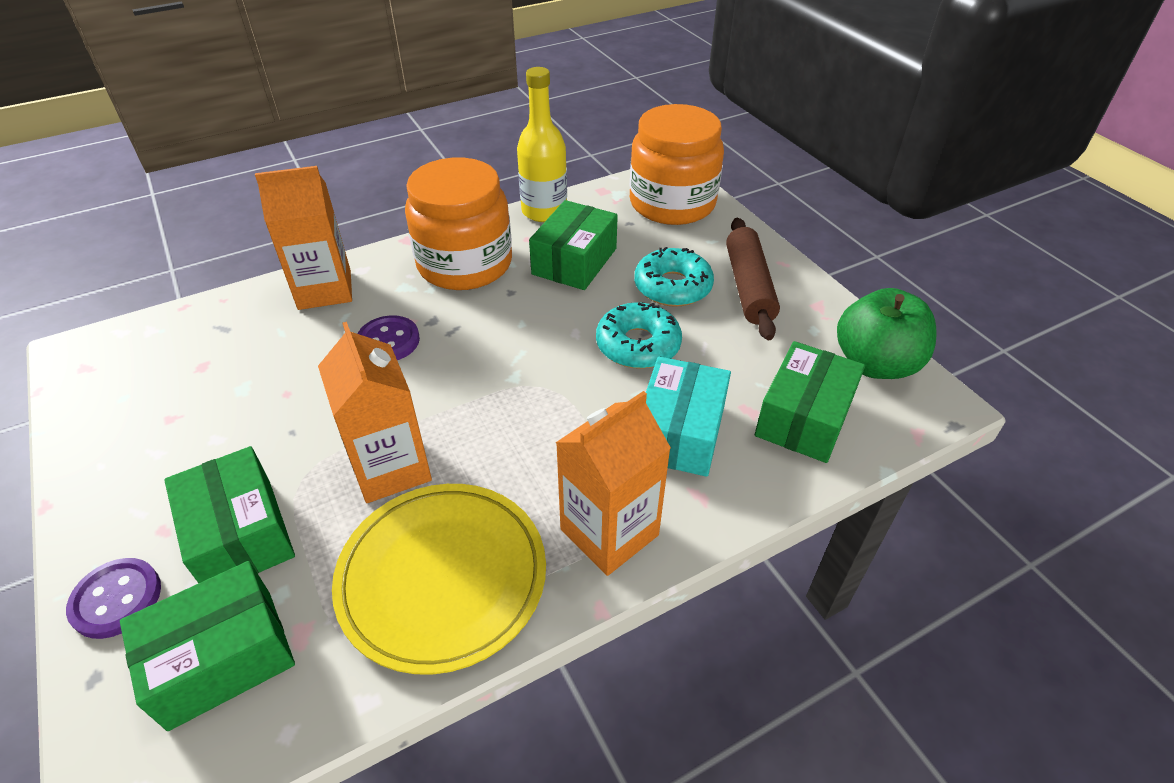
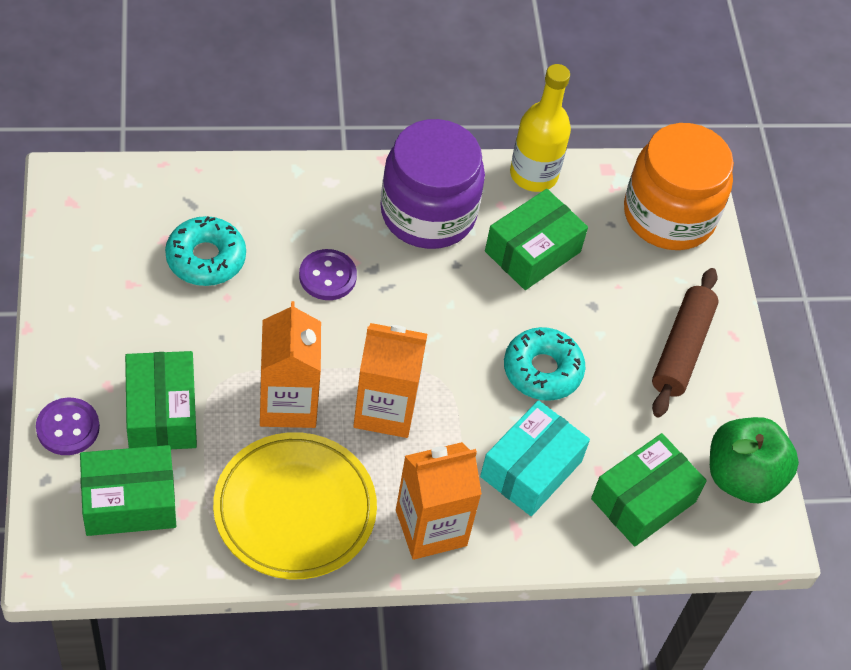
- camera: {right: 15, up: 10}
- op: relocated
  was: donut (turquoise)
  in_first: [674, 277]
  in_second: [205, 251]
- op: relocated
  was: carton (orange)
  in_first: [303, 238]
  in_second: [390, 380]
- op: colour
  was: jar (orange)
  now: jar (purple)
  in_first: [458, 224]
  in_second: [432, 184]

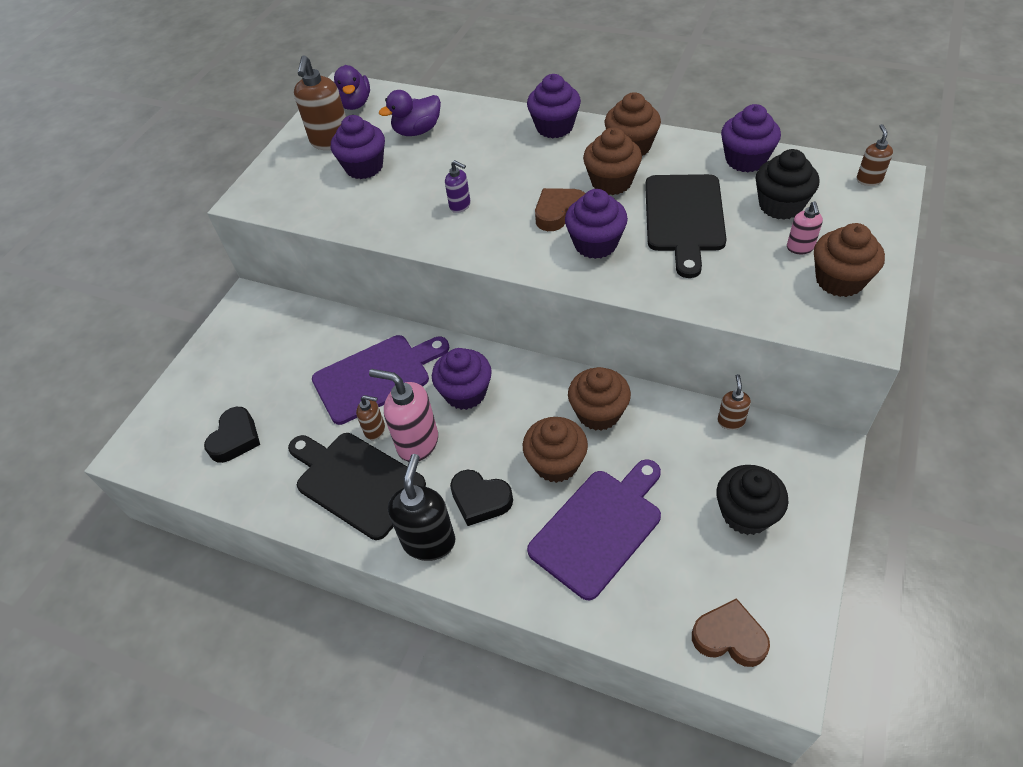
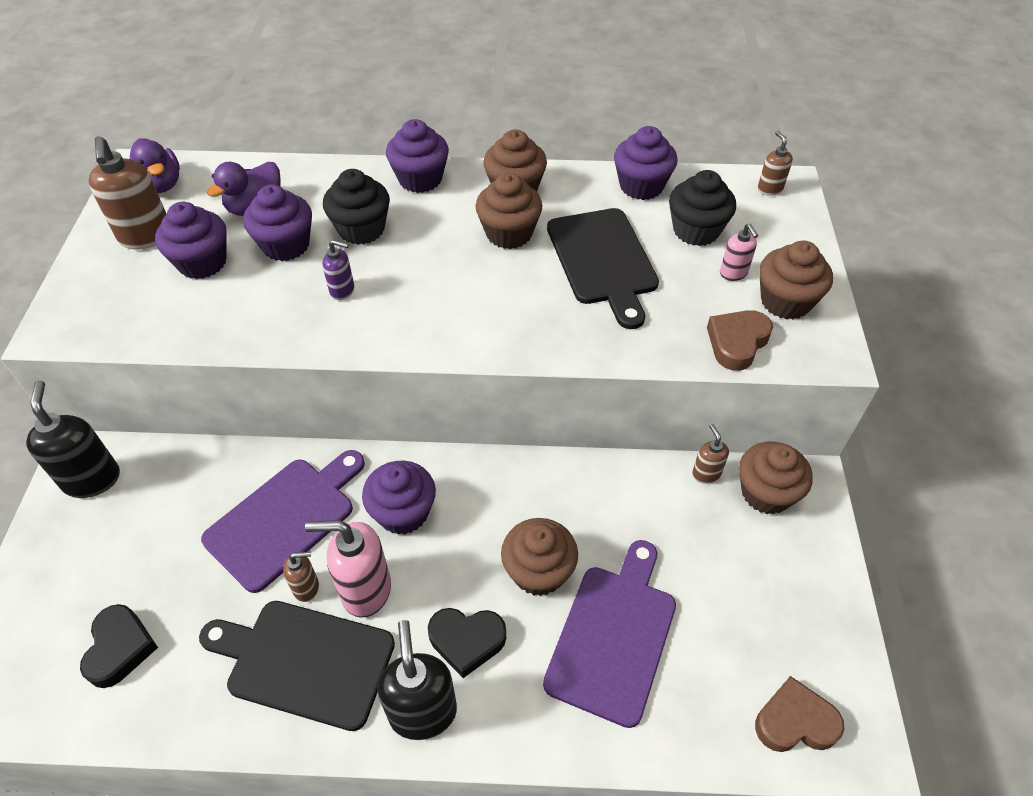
- camera: {right: -25, up: 0}
- op: appeared
  now: soap dispenser (black)
  in_second: [73, 439]
- op: relocated
  was: cupcake (purple)
  in_first: [596, 224]
  in_second: [277, 223]
- op: relocated
  was: cupcake (black)
  in_first: [752, 500]
  in_second: [356, 207]
- op: relocated
  was: heart (brown)
  in_first: [560, 209]
  in_second: [740, 340]
- op: relocated
  was: cupcake (brown)
  in_first: [599, 399]
  in_second: [776, 478]

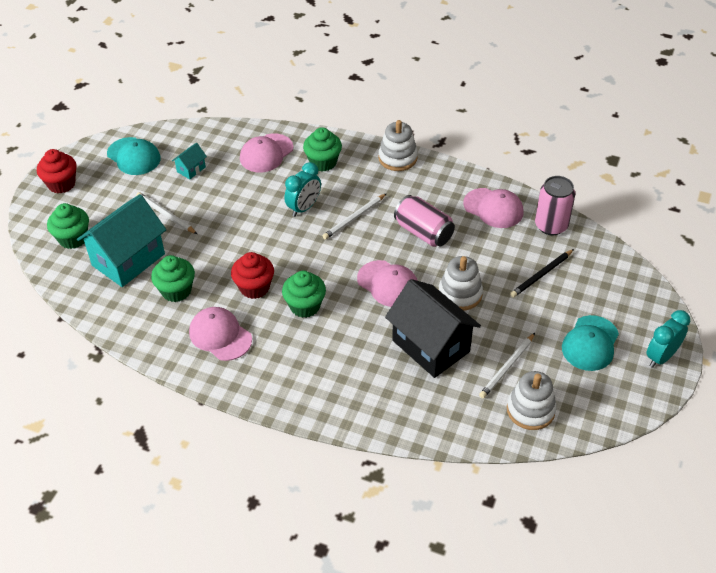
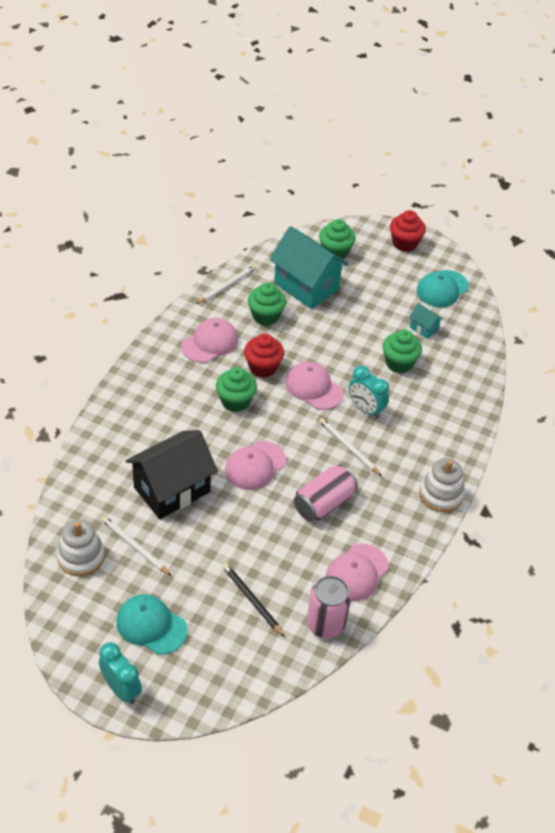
- camera: {right: 90, up: 0}
- op: relocated
  was: pencil (white)
  in_first: [166, 213]
  in_second: [226, 284]
- op: relocated
  was: cap (pink)
  in_first: [266, 153]
  in_second: [314, 385]
- op: relocated
  was: cupcake (green)
  in_first: [322, 149]
  in_second: [402, 351]
- op: missing
  was: stacking toy (white)
  in_first: [461, 283]

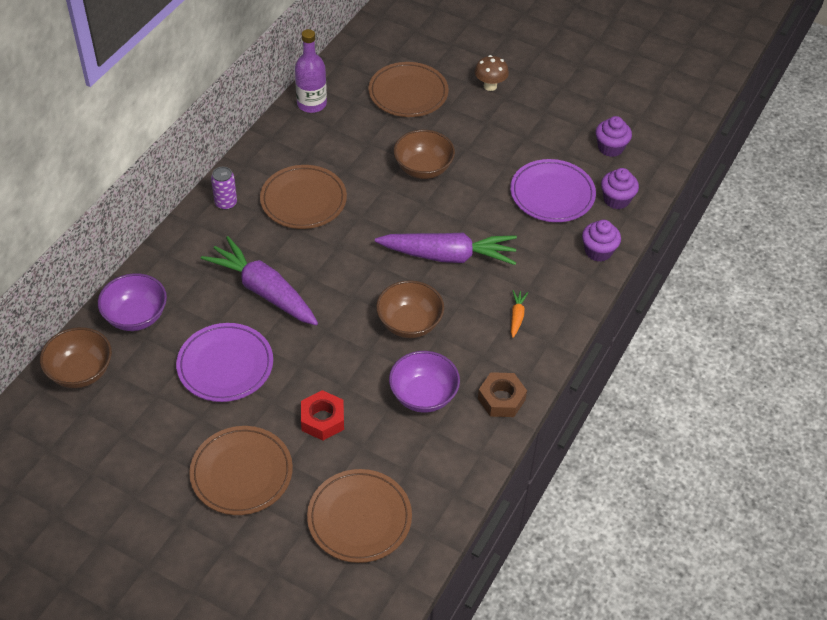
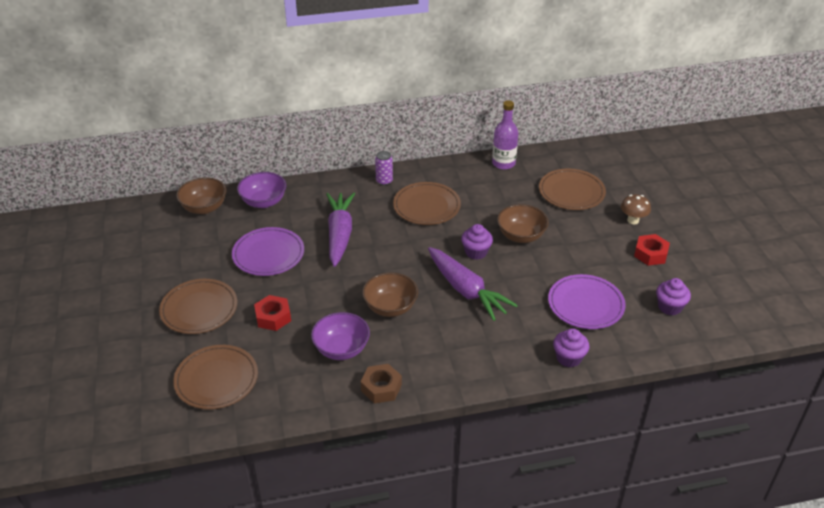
- camera: {right: 50, up: -10}
- op: relocated
  was: cupcake (purple)
  in_first: [620, 188]
  in_second: [477, 242]
- op: appeared
  now: nut (red)
  in_second: [652, 250]
- op: missing
  was: carrot (orange)
  in_first: [519, 314]

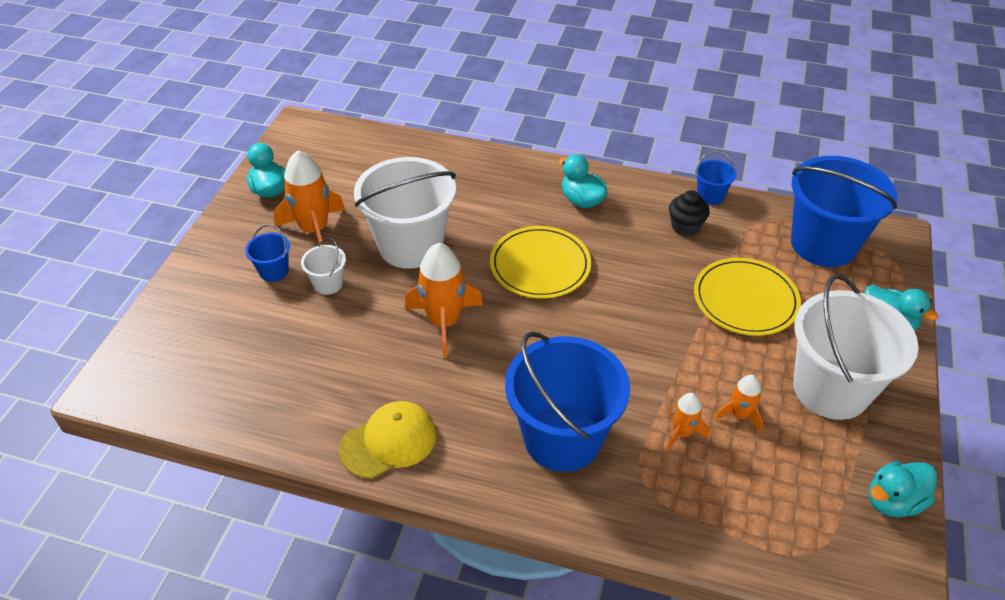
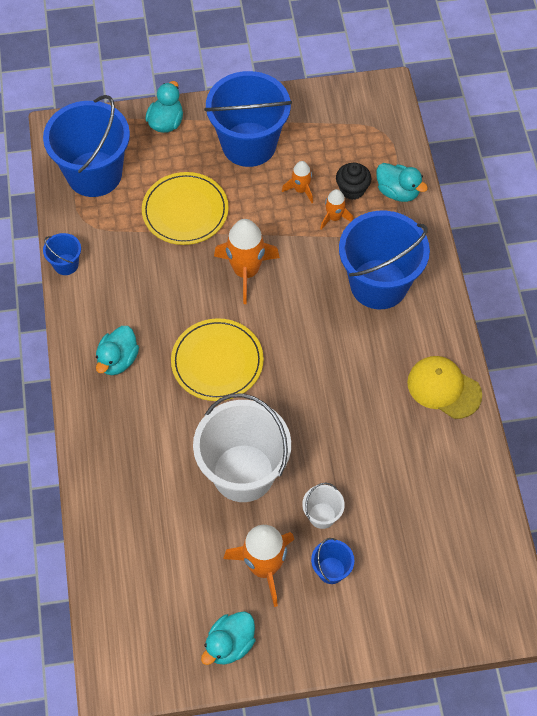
- camera: {right: -115, up: 15}
- op: colour
  was: bucket (white)
  now: bucket (blue)
  in_first: [856, 347]
  in_second: [248, 119]
- op: relocated
  was: rocket (orange)
  in_first: [444, 300]
  in_second: [247, 261]
- op: relocated
  was: cupcake (black)
  in_first: [689, 213]
  in_second: [353, 181]
- op: relocated
  was: duck (turquoise)
  in_first: [903, 489]
  in_second: [402, 182]

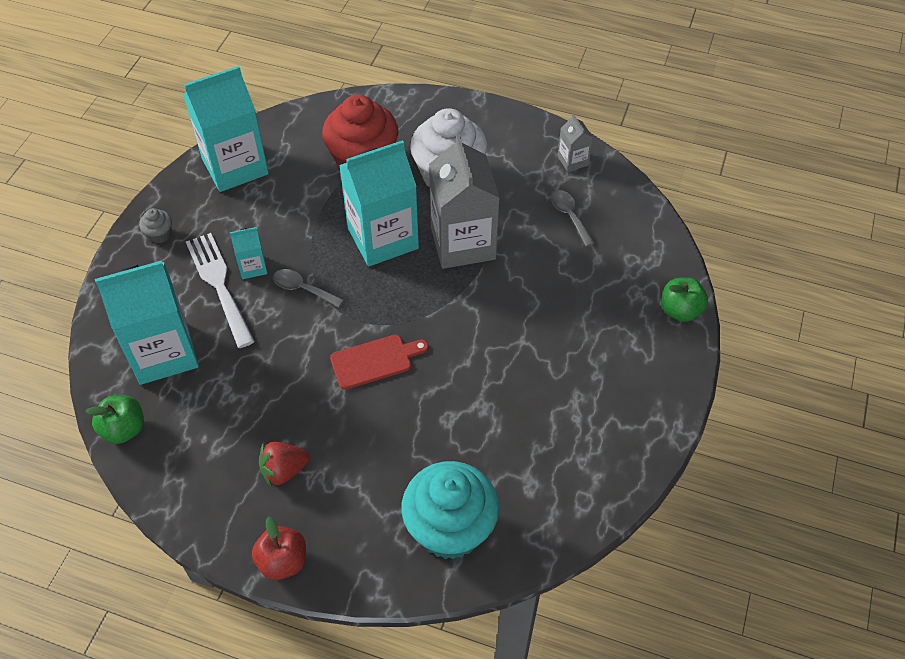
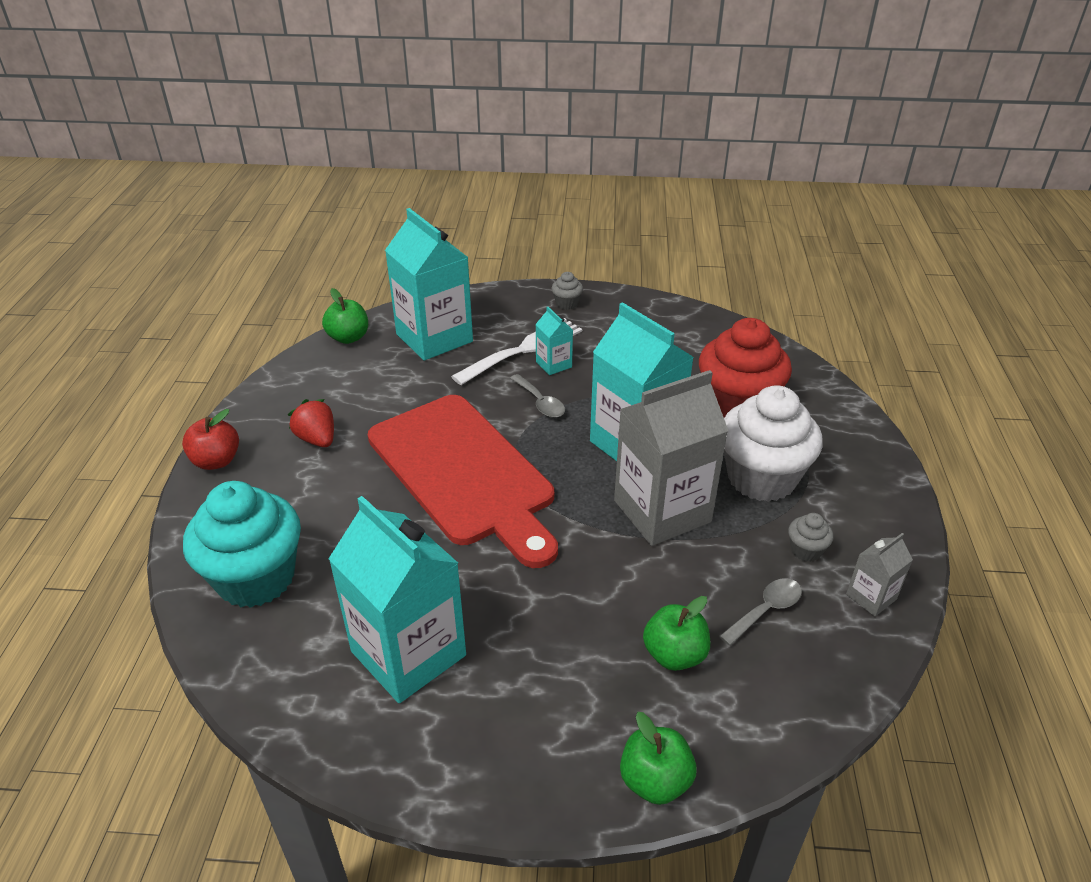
- camera: {right: 75, up: -15}
- op: relocated
  was: carton (turquoise)
  in_first: [226, 129]
  in_second: [397, 599]
- op: size
  was: cutting board (red)
  in_first: [379, 362]
  in_second: [463, 481]
  ratio: 2.31
- op: spun
  was: spoon (grey)
  in_first: [308, 288]
  in_second: [537, 396]
  clockwise: 135
- op: appeared
  now: apple (green)
  in_second: [676, 633]
- op: appeared
  now: cupcake (grey)
  in_second: [810, 537]

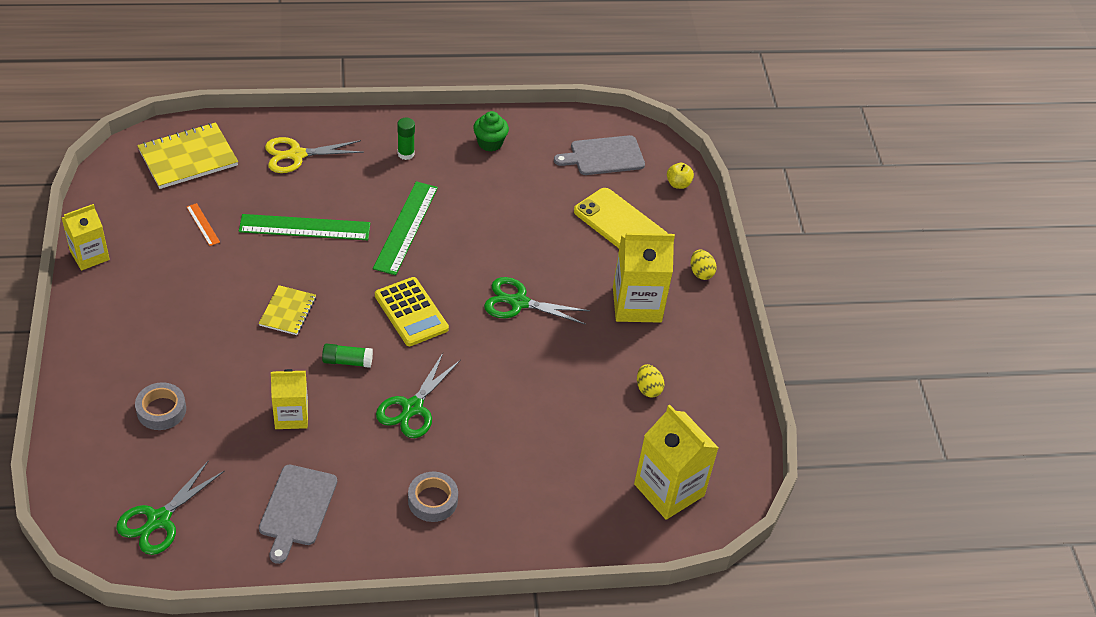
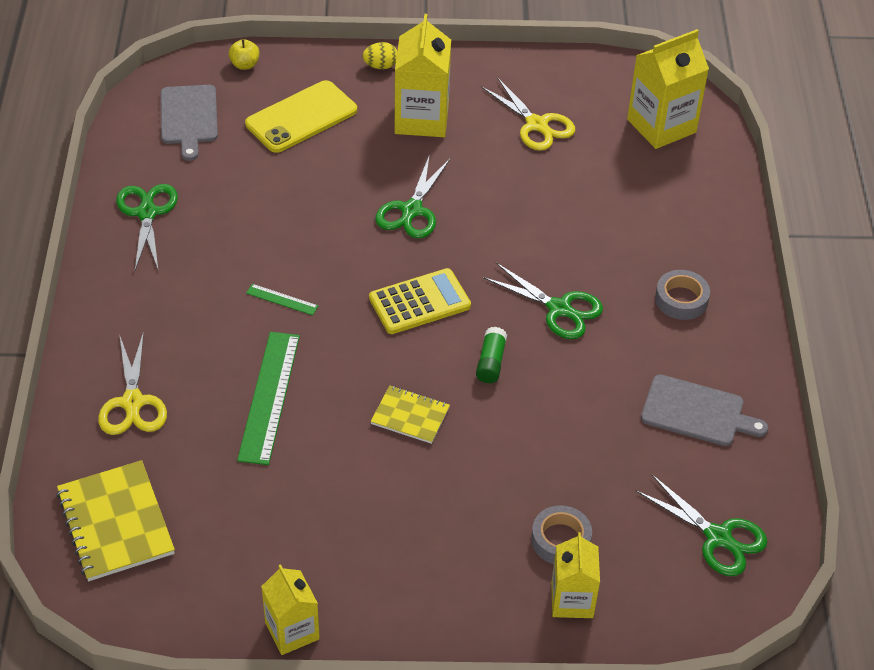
- camera: {right: -80, up: 0}
- op: exchanged
  was: cupcake (green)
  now: scissors (green)
  in_first: [491, 131]
  in_second: [147, 227]
- op: size
  was: ruler (green)
  in_first: [405, 228]
  in_second: [282, 299]
  ratio: 0.47
- op: exchanged
  was: egg (yellow)
  now: scissors (yellow)
  in_first: [651, 381]
  in_second: [528, 114]
- op: relocated
  was: carton (yellow)
  in_first: [289, 399]
  in_second: [575, 575]
- op: missing
  was: ruler (orange)
  in_first: [203, 224]
- op: missing
  was: glue stick (green)
  in_first: [406, 139]

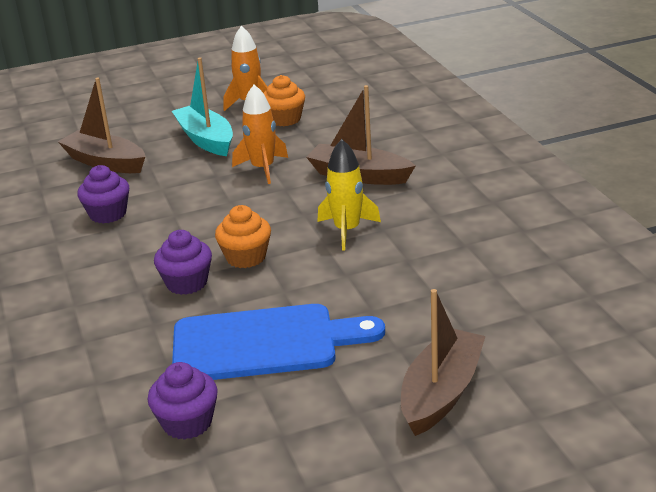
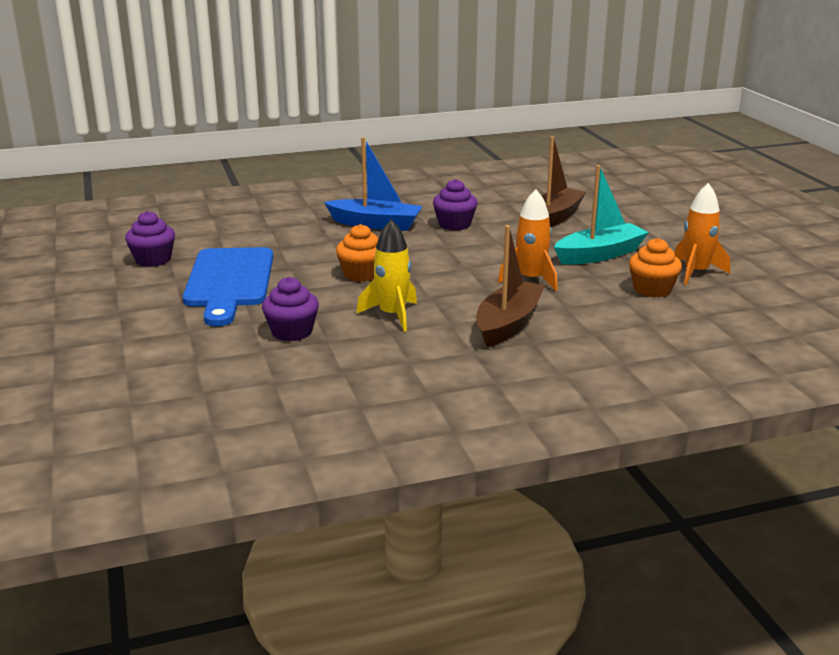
- camera: {right: 90, up: -5}
- op: relocated
  was: cupcake (purple)
  in_first: [183, 262]
  in_second: [290, 309]
- op: appeared
  now: boat (blue)
  in_second: [373, 184]
- op: missing
  was: boat (brown)
  in_first: [443, 362]

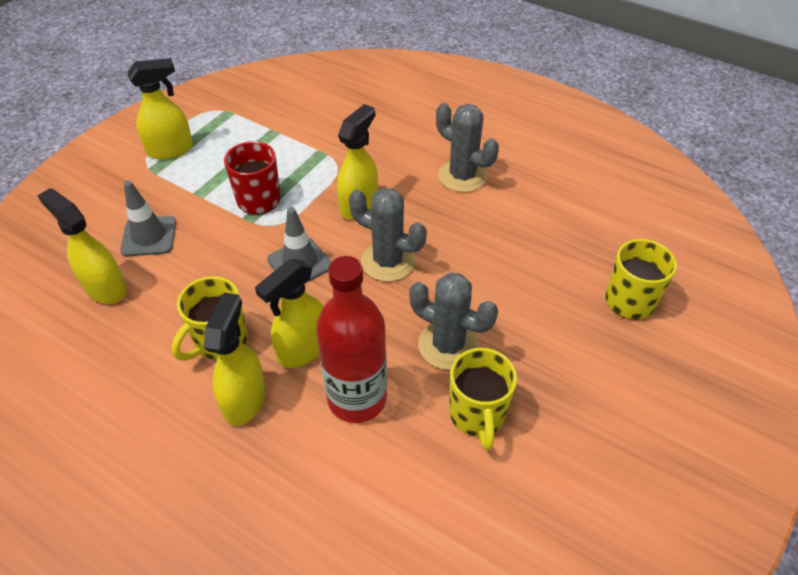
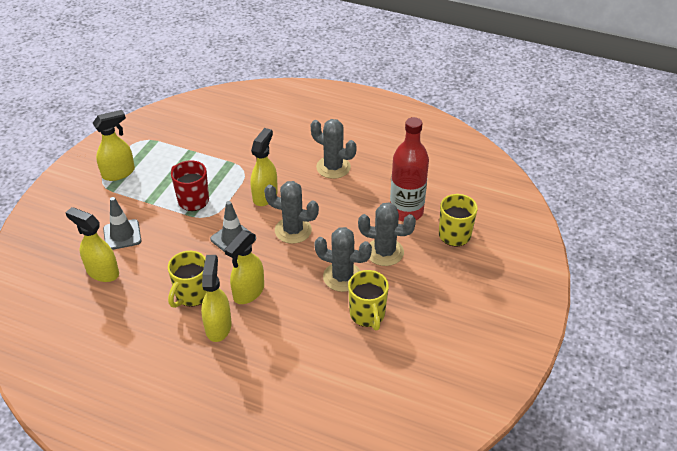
- camera: {right: -10, up: -5}
- op: appeared
  now: cactus (grey)
  in_second: [387, 234]
- op: relocated
  was: bottle (red)
  in_first: [351, 339]
  in_second: [409, 169]

